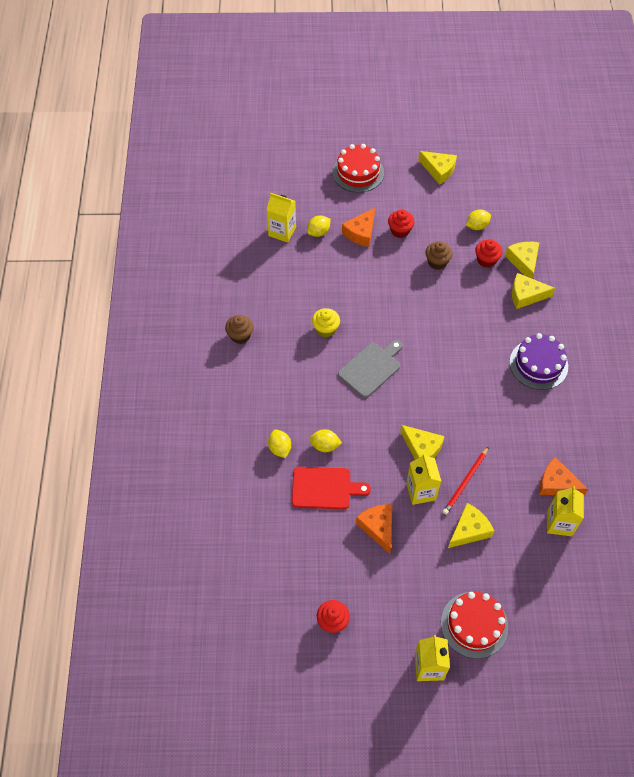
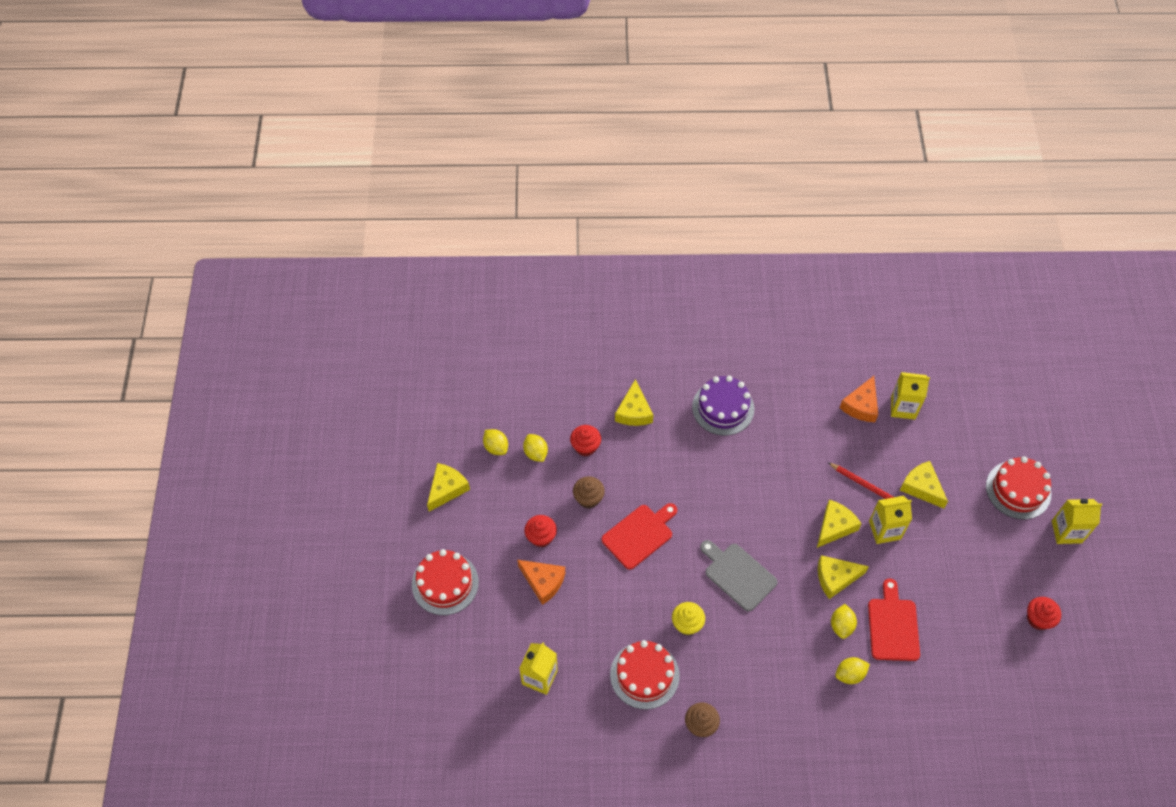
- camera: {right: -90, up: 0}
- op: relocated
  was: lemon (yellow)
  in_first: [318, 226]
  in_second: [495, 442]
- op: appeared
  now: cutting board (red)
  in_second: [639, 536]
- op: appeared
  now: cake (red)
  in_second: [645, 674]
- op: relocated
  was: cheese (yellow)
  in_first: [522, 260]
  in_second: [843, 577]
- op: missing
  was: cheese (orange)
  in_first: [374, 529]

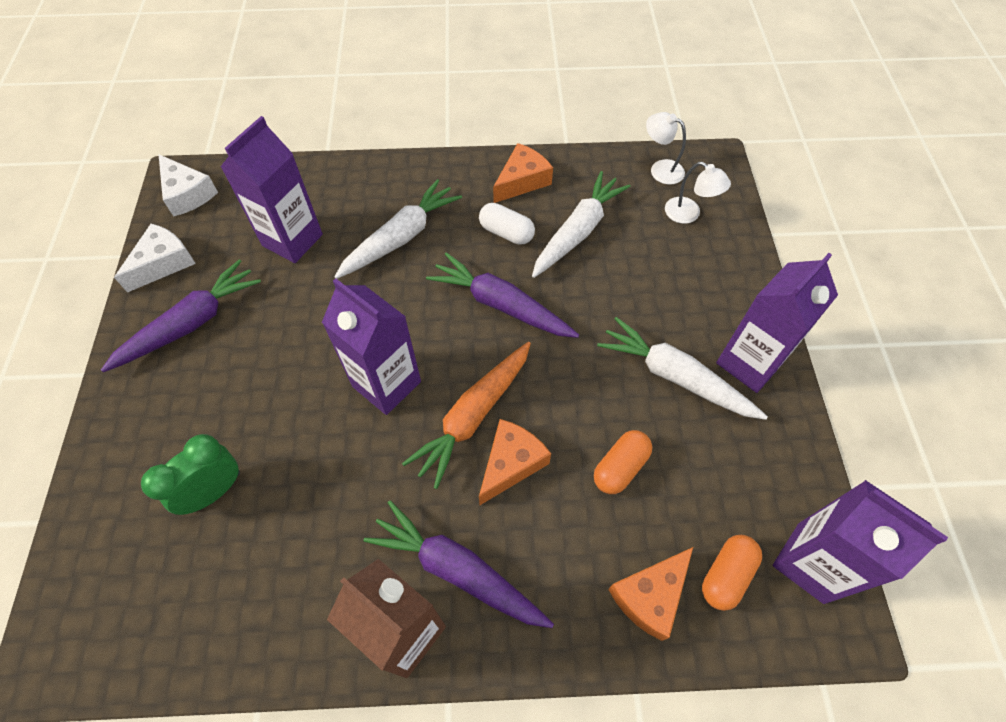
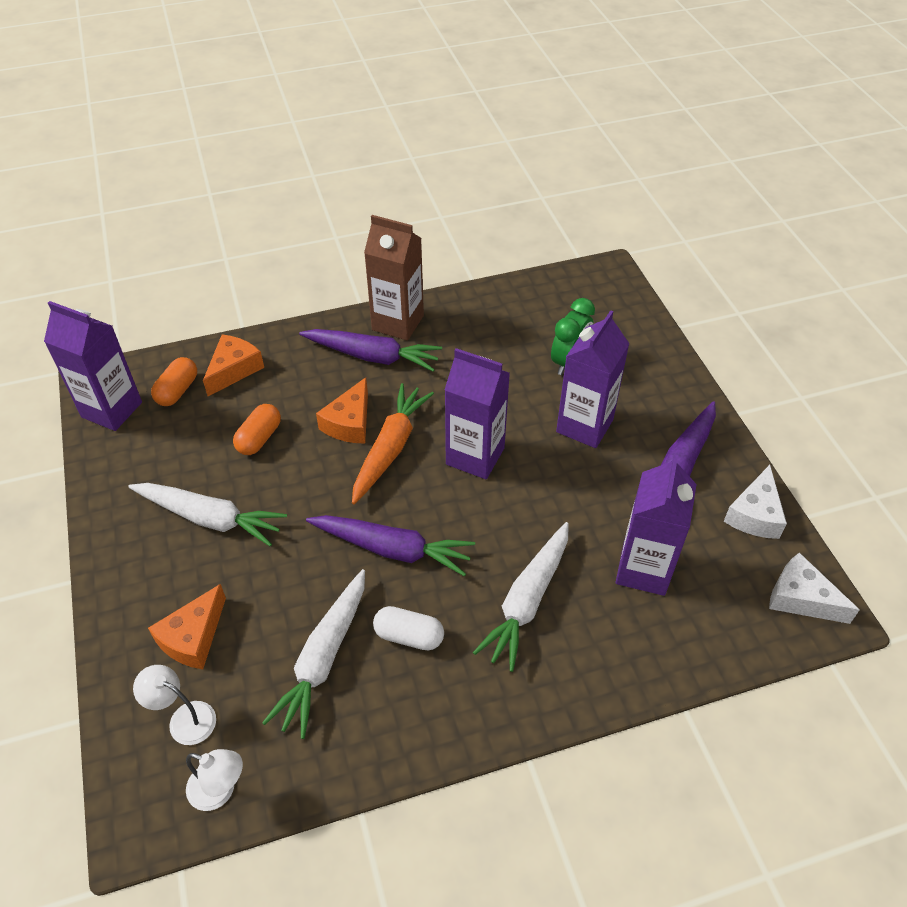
- camera: {right: 165, up: -10}
- op: relocated
  was: cheese (orange)
  in_first: [523, 173]
  in_second: [187, 626]
- op: relocated
  was: carton (purple)
  in_first: [777, 323]
  in_second: [593, 379]

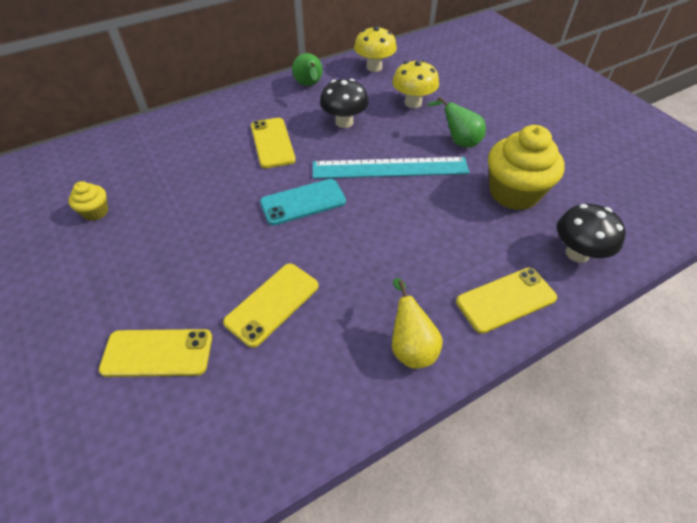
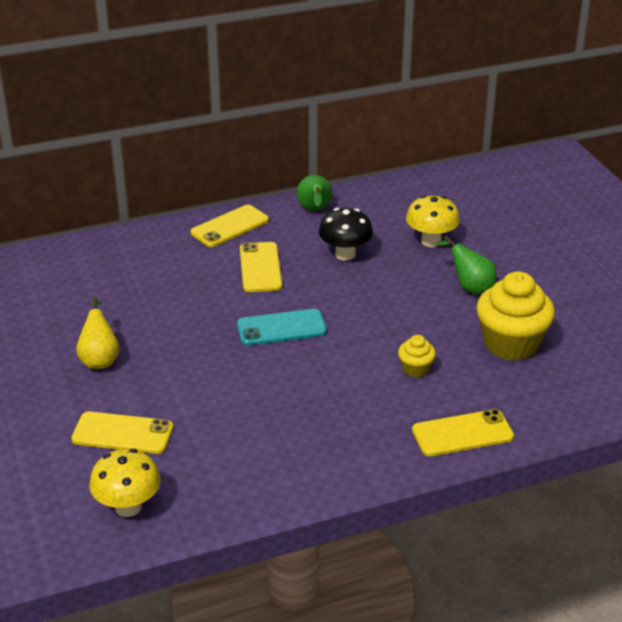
- camera: {right: 10, up: -15}
- op: relocated
  was: pear (yellow)
  in_first: [417, 323]
  in_second: [98, 333]
- op: relocated
  was: mushroom (yellow)
  in_first: [375, 49]
  in_second: [125, 483]
- op: relocated
  was: phone (yellow)
  in_first: [271, 305]
  in_second: [230, 226]
- op: relocated
  was: cupcake (yellow)
  in_first: [88, 201]
  in_second: [417, 356]
- op: missing
  was: ruler (turquoise)
  in_first: [391, 168]
- op: missing
  was: mushroom (black)
  in_first: [591, 233]

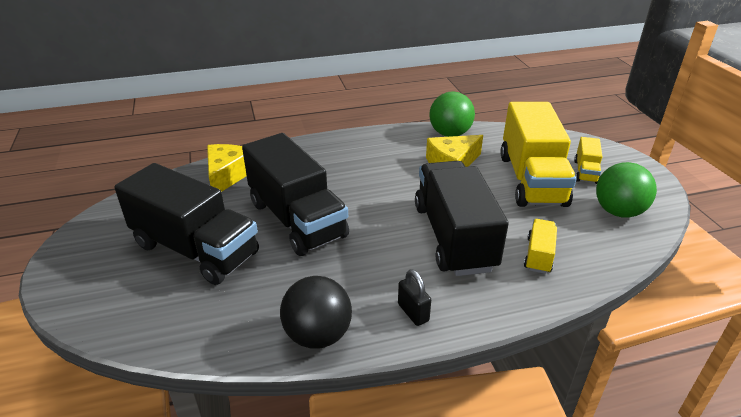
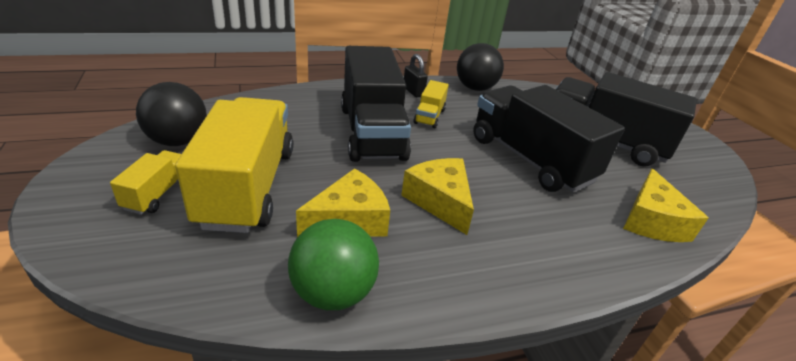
- camera: {right: 175, up: 0}
- op: colour
  was: ball (green)
  now: ball (black)
  in_first: [626, 189]
  in_second: [171, 114]
- op: appeared
  now: cheese (yellow)
  in_second: [437, 196]
- op: relocated
  was: truck (yellow)
  in_first: [540, 246]
  in_second: [431, 104]

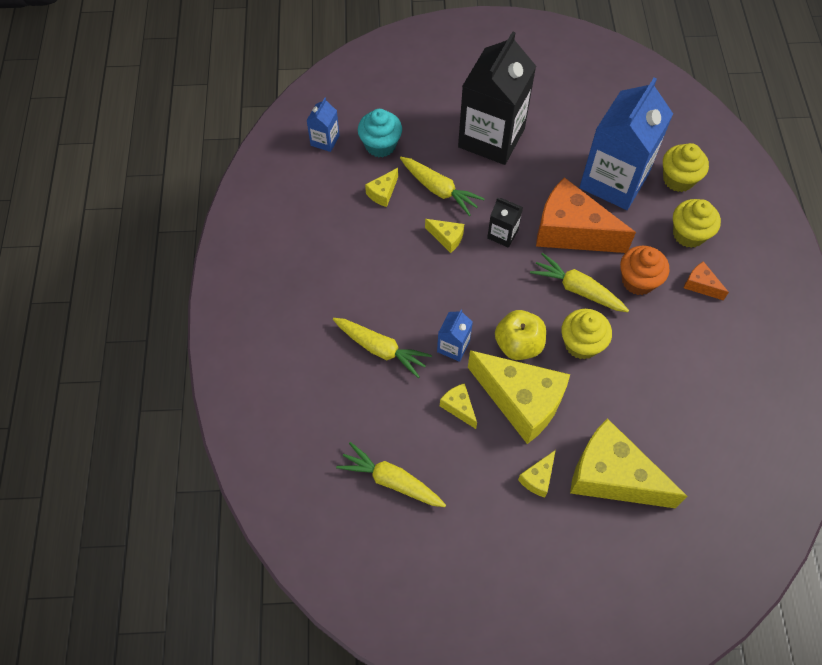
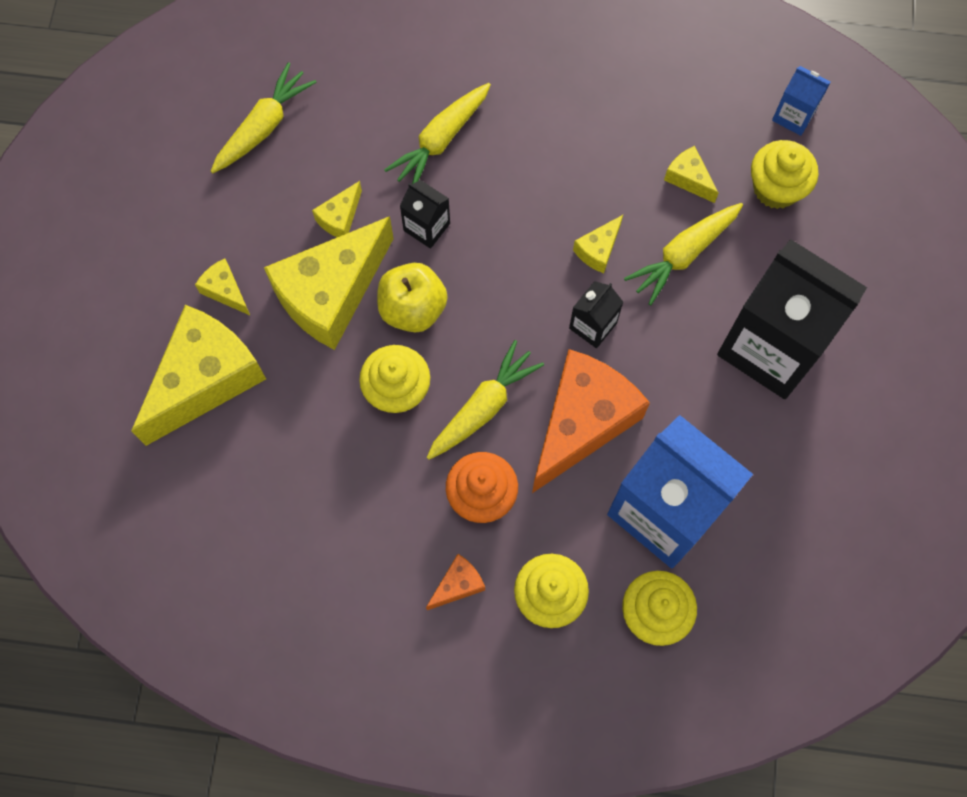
- camera: {right: 100, up: 10}
- op: spun
  was: cheese (yellow)
  in_first: [458, 406]
  in_second: [337, 209]
  clockwise: 150
- op: colour
  was: carton (blue)
  now: carton (black)
  in_first: [455, 335]
  in_second: [425, 214]
- op: colour
  was: cupcake (turquoise)
  now: cupcake (yellow)
  in_first: [380, 133]
  in_second: [784, 174]

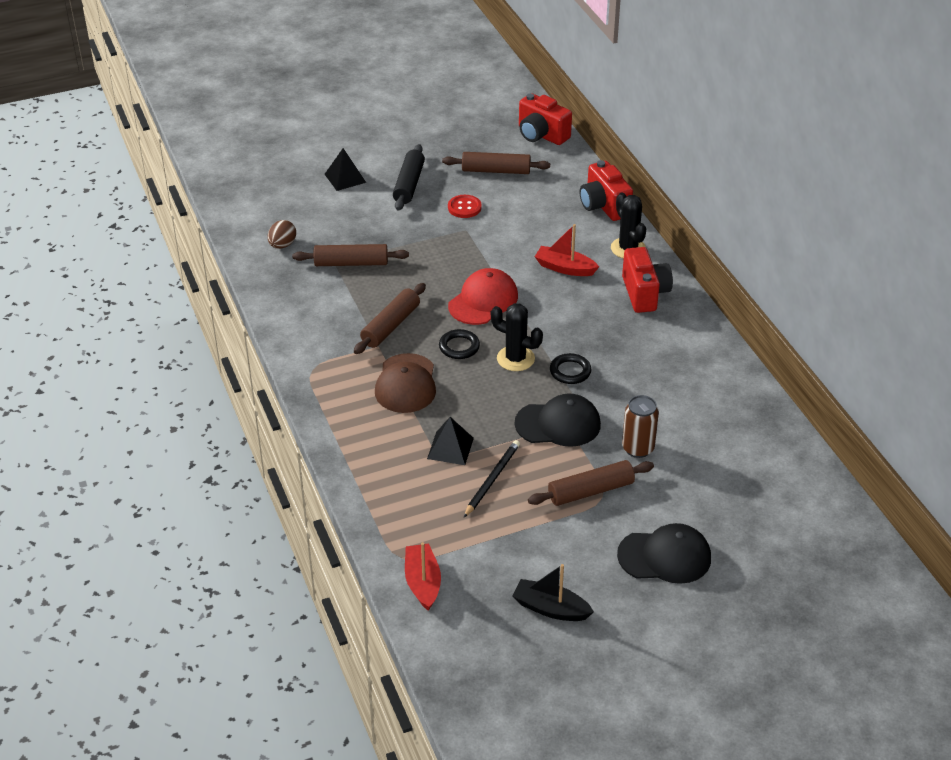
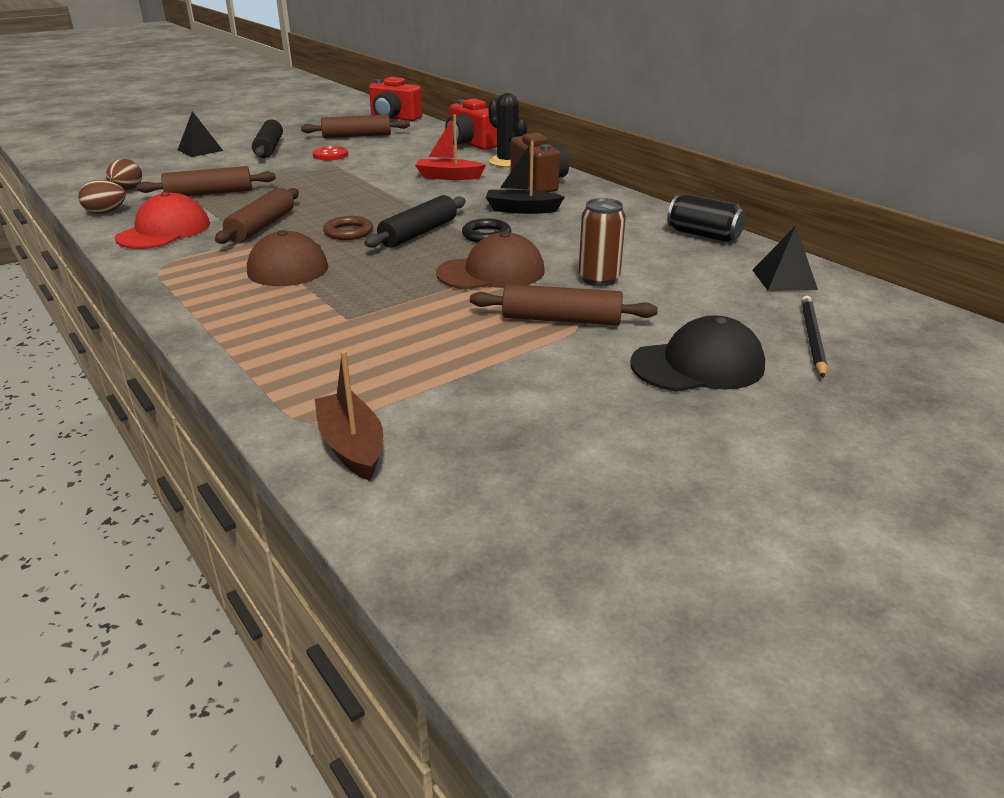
- camera: {right: -15, up: -10}
- op: appeared
  now: egg (brown)
  in_second: [102, 197]
- op: relocated
  was: cap (red)
  in_first: [483, 296]
  in_second: [162, 220]
- op: colour
  was: boat (red)
  now: boat (brown)
  in_first: [423, 576]
  in_second: [349, 416]
- op: colour
  was: ring (black)
  now: ring (brown)
  in_first: [459, 344]
  in_second: [348, 228]
- op: exchanged
  was: cactus (black)
  now: rolling pin (black)
  in_first: [517, 337]
  in_second: [415, 221]
- op: colour
  was: cap (black)
  now: cap (brown)
  in_first: [558, 420]
  in_second: [490, 261]
- op: spun
  was: rolling pin (brown)
  in_first: [591, 483]
  in_second: [564, 305]
  clockwise: 45
- op: relocated
  was: boat (black)
  in_first: [553, 592]
  in_second: [525, 178]
- op: colour
  was: camera (red)
  now: camera (brown)
  in_first: [647, 280]
  in_second: [540, 162]
- op: appeared
  now: can (black)
  in_second: [706, 218]
- op: relocated
  was: pyramid (black)
  in_first: [450, 441]
  in_second: [785, 258]
- op: relocated
  was: pencil (black)
  in_first: [492, 478]
  in_second: [814, 337]

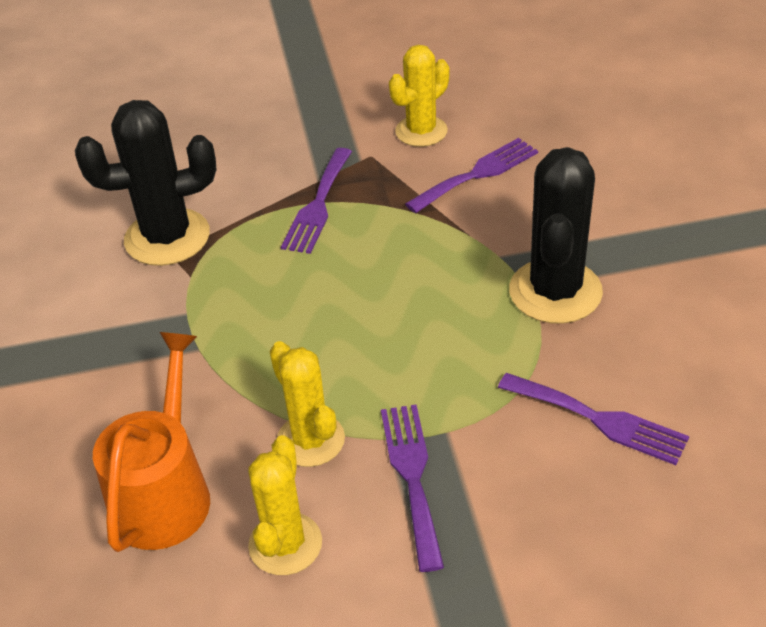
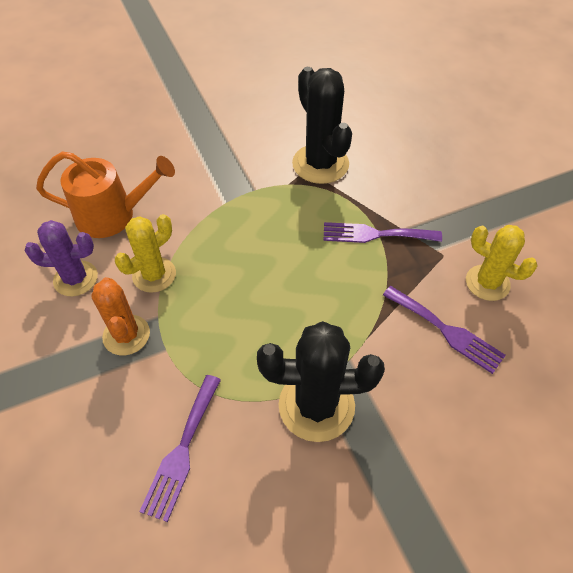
- camera: {right: 75, up: 10}
- op: colour
  was: cactus (yellow)
  now: cactus (purple)
  in_first: [285, 505]
  in_second: [61, 258]
- op: exchanged
  was: fork (purple)
  now: cactus (orange)
  in_first: [412, 488]
  in_second: [120, 316]

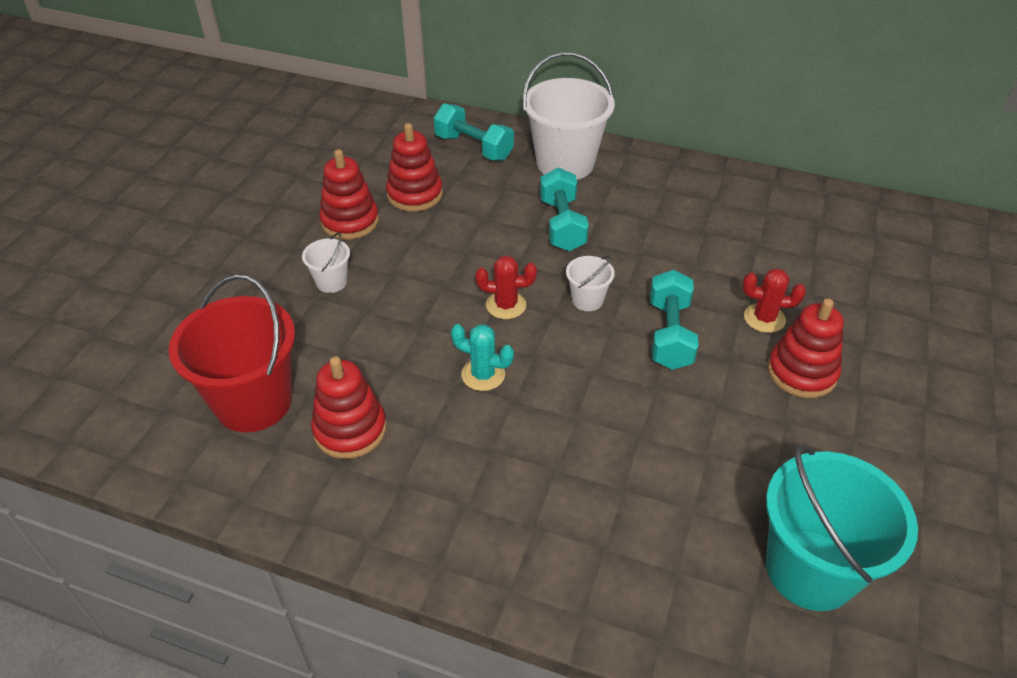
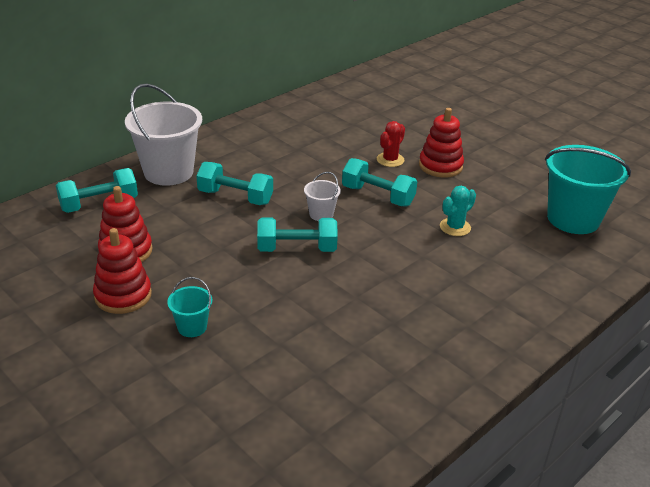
- camera: {right: -65, up: -10}
- op: colour
  was: bucket (white)
  now: bucket (turquoise)
  in_first: [326, 263]
  in_second: [190, 307]
- op: exchanged
  was: cactus (red)
  now: dumbbell (turquoise)
  in_first: [506, 287]
  in_second: [297, 235]
- op: relocated
  was: cactus (turquoise)
  in_first: [482, 357]
  in_second: [458, 211]
- op: missing
  was: bucket (red)
  in_first: [232, 353]
- op: missing
  was: stacking toy (red)
  in_first: [349, 407]

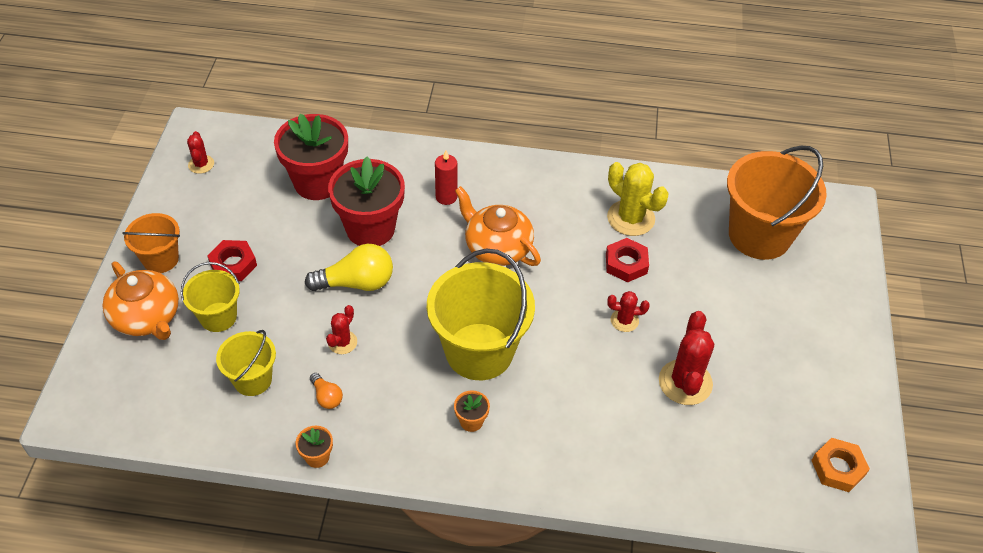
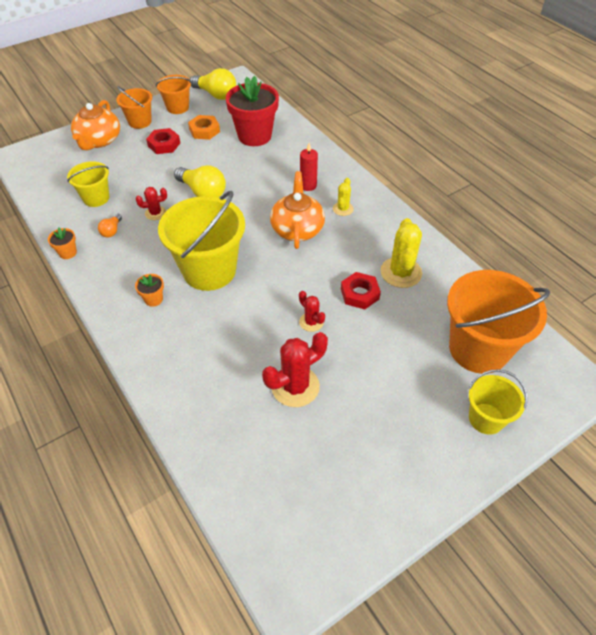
- camera: {right: 50, up: 0}
- op: appeared
  now: bucket (orange)
  in_second: [174, 94]
- op: relocated
  was: nut (orange)
  in_first: [840, 465]
  in_second: [204, 127]
- op: exchanged
  was: cactus (red)
  now: light bulb (yellow)
  in_first: [200, 152]
  in_second: [213, 84]
- op: appeared
  now: cactus (yellow)
  in_second: [343, 197]
- op: relocated
  was: bucket (yellow)
  in_first: [210, 297]
  in_second: [498, 402]
- op: missing
  was: flower pot (red)
  in_first: [366, 201]

